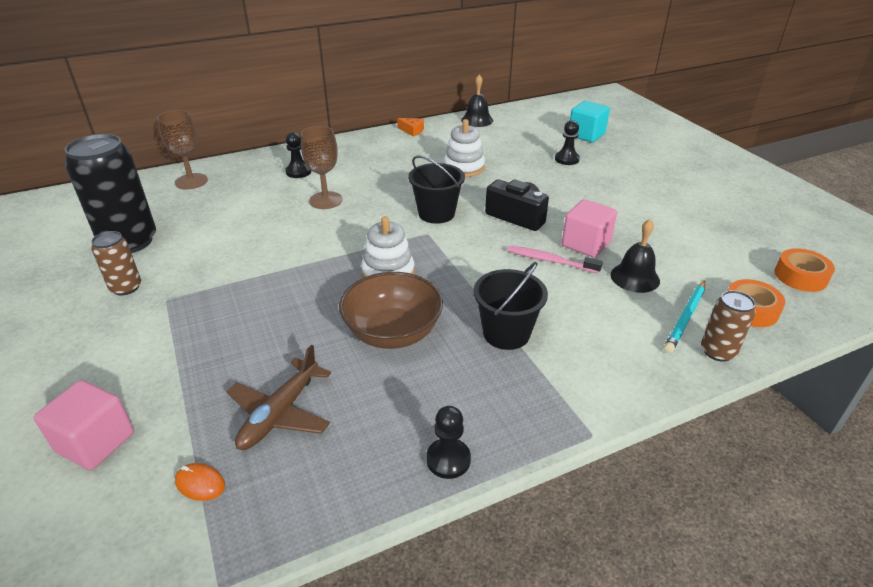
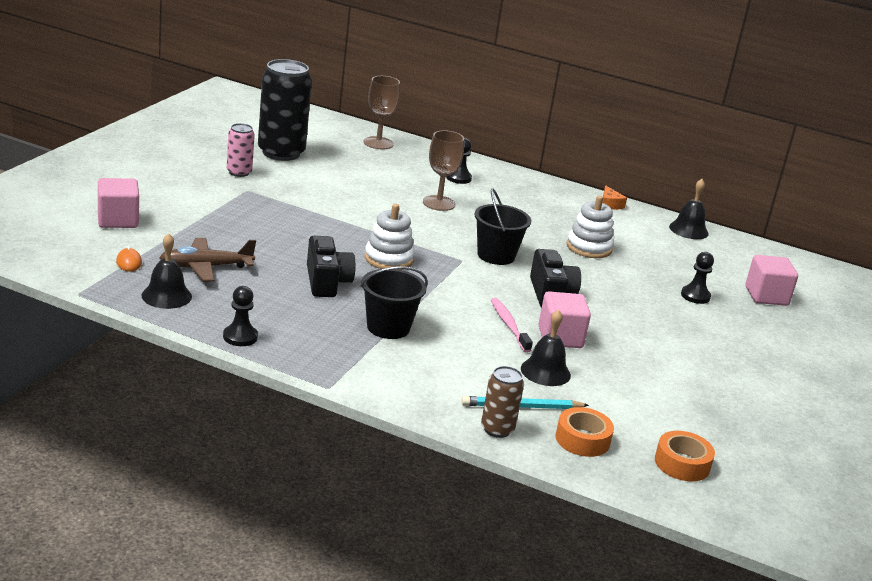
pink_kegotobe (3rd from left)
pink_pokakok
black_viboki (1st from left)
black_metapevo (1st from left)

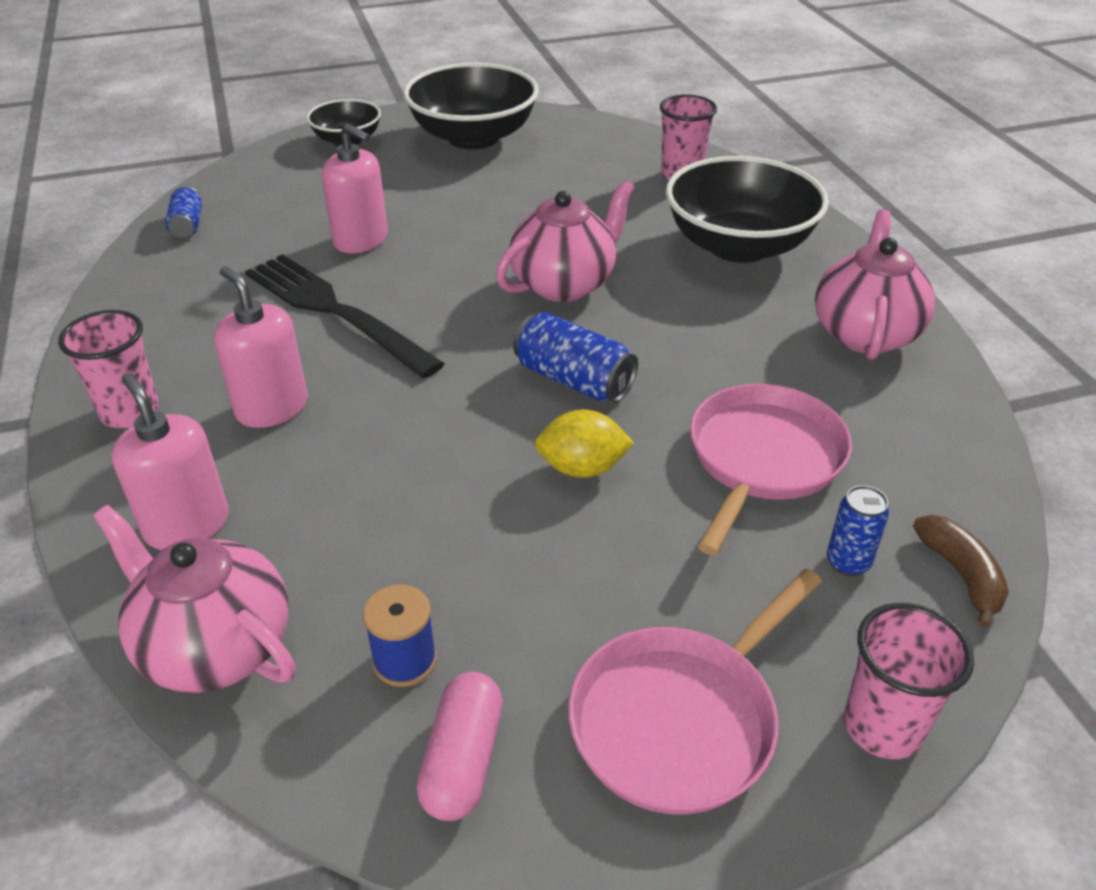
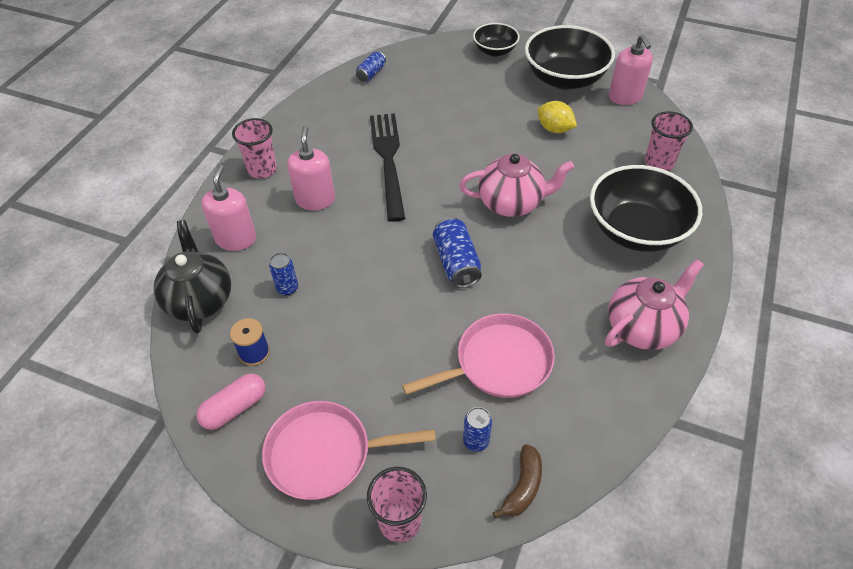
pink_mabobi (3rd from left)
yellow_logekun
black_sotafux
blue_pokakok (1st from left)

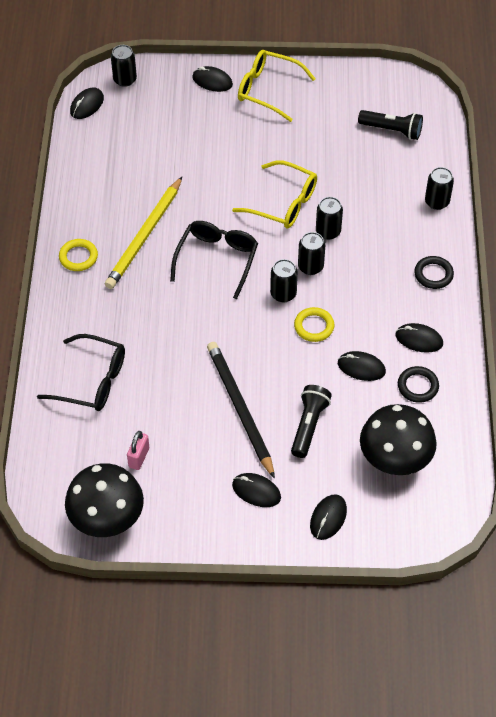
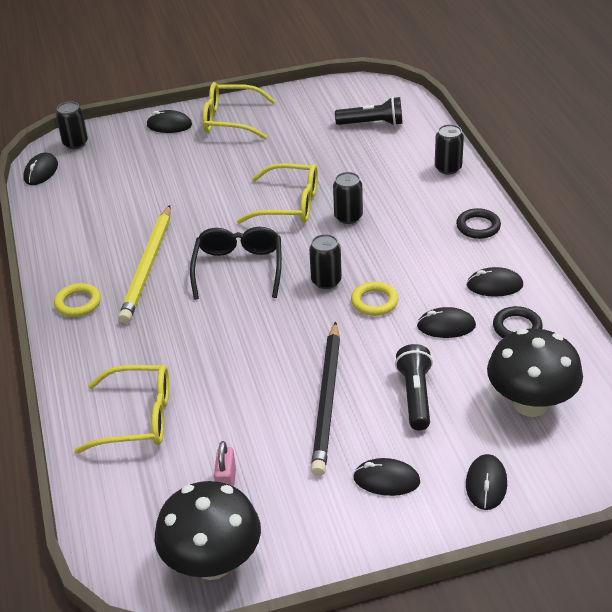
black_pokakok (3rd from left in the first image)
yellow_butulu (1st from left)
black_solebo

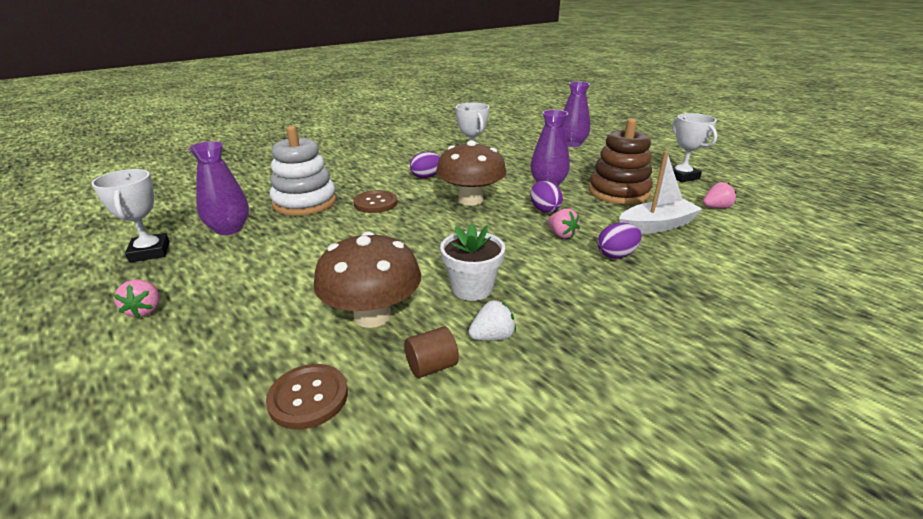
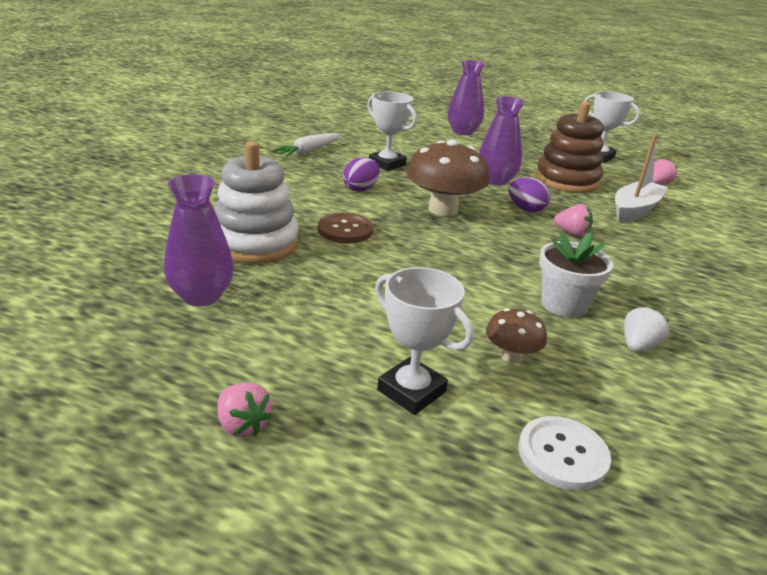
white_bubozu (2nd from left)
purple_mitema (3rd from left in the first image)
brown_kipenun (2nd from left)
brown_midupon
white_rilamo
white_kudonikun

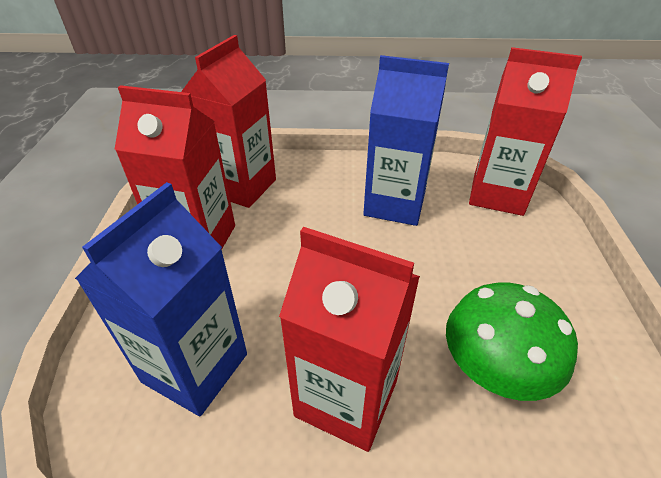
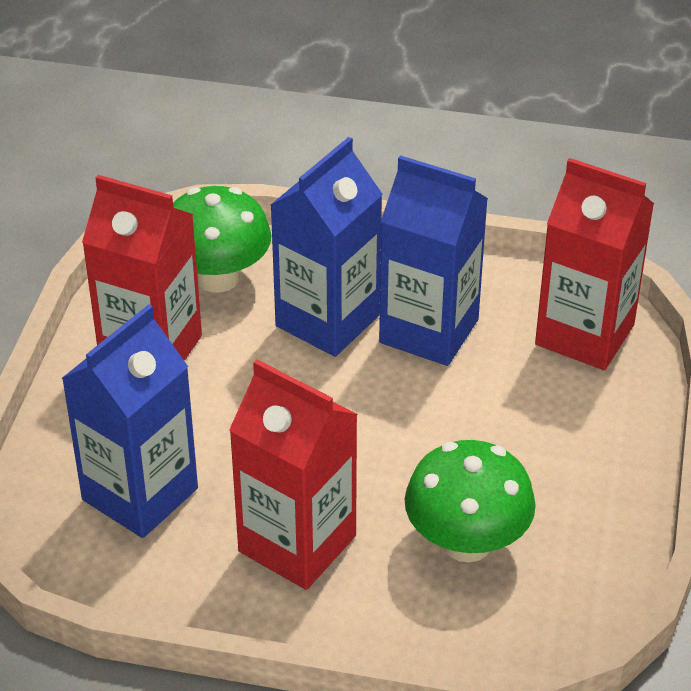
green_kipenun (1st from left)
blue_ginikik (2nd from left)

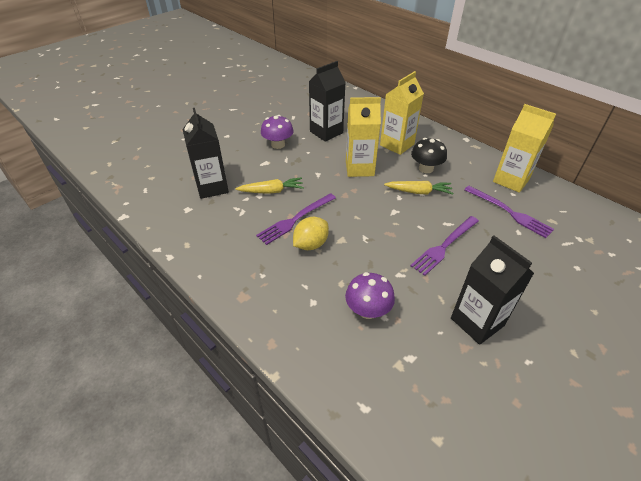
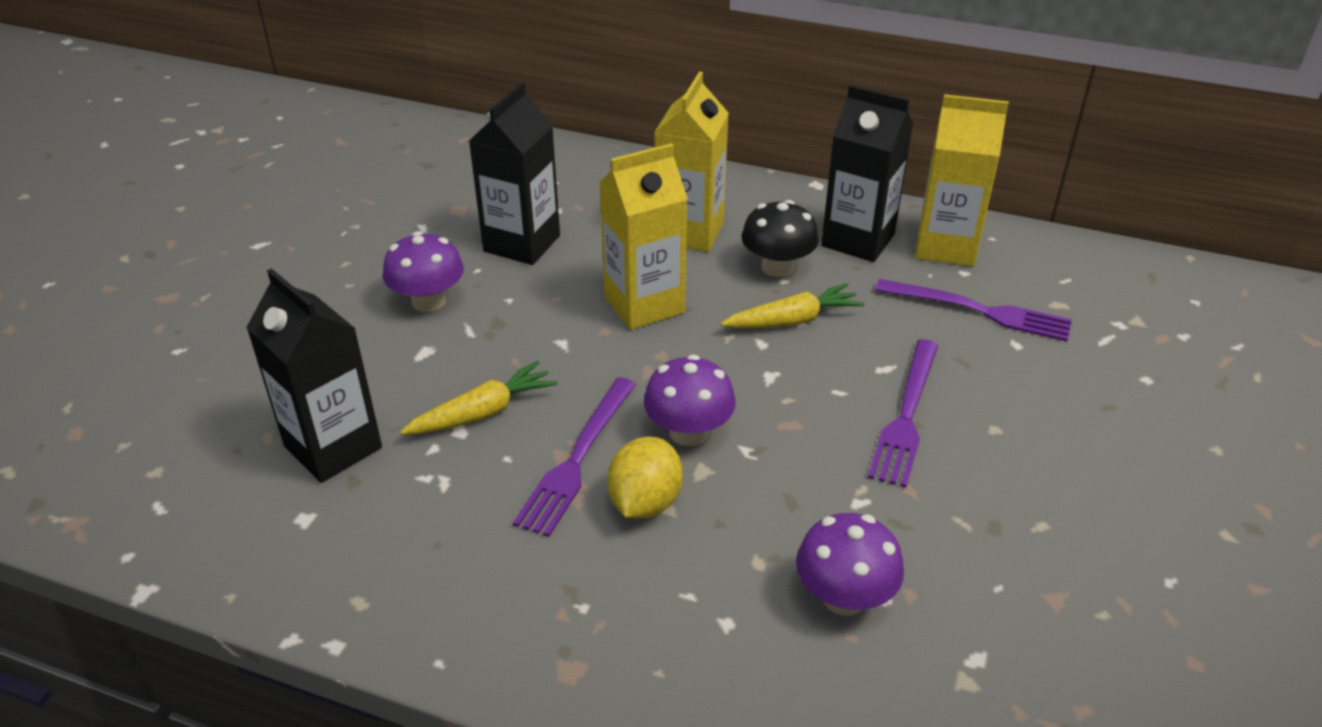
black_ginikik (3rd from left)
purple_kipenun (2nd from left)

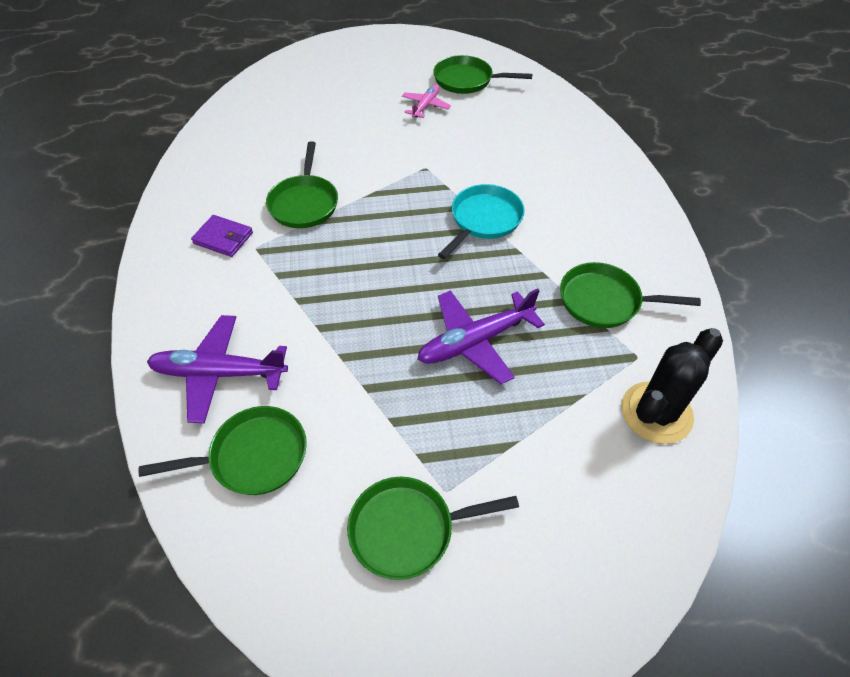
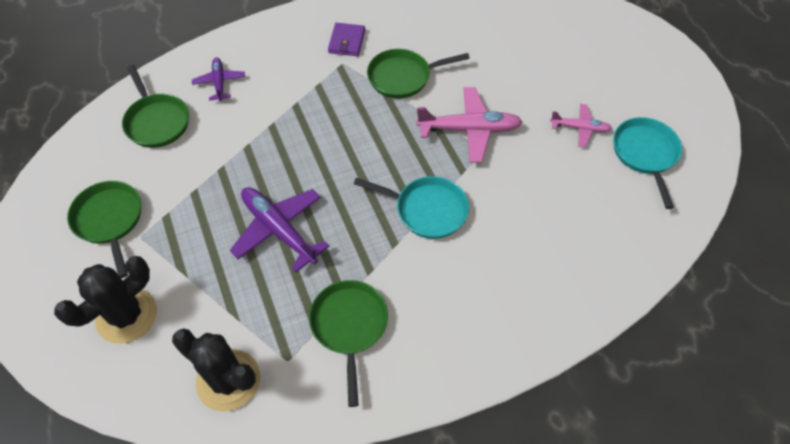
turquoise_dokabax (2nd from left)
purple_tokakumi (1st from left)
pink_tokakumi (1st from left)
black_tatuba (1st from left)

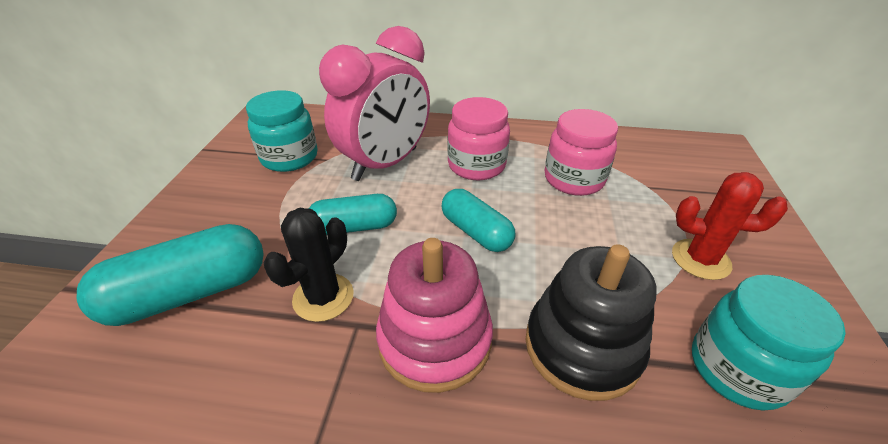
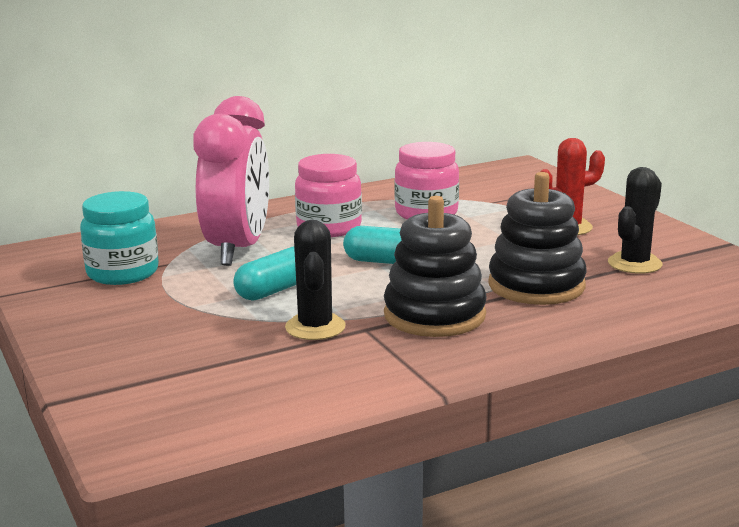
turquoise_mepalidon (1st from left in the first image)
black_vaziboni (1st from left)
black_tatuba (2nd from left)

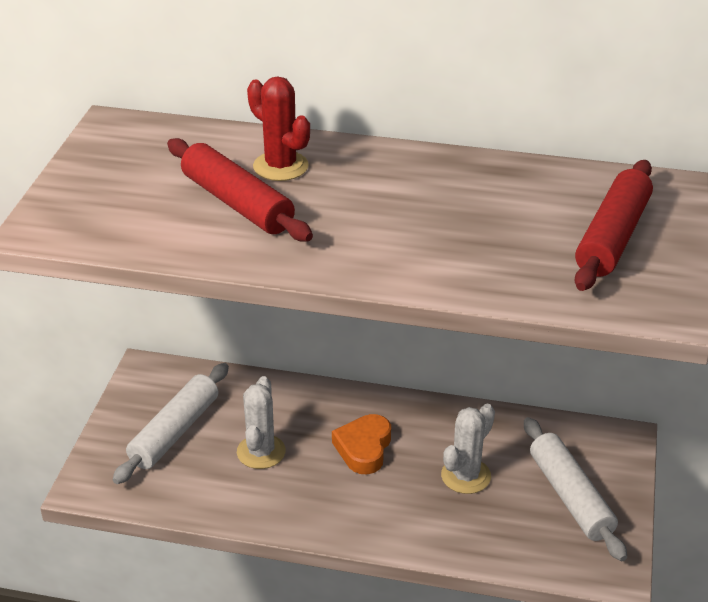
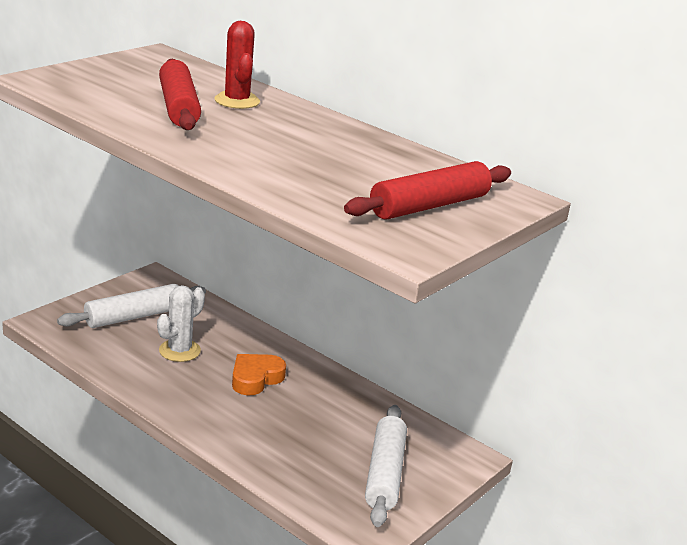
white_tatuba (2nd from left in the first image)

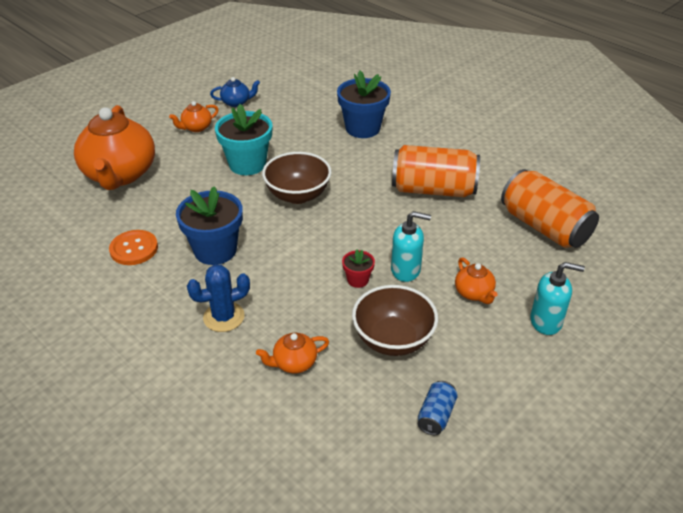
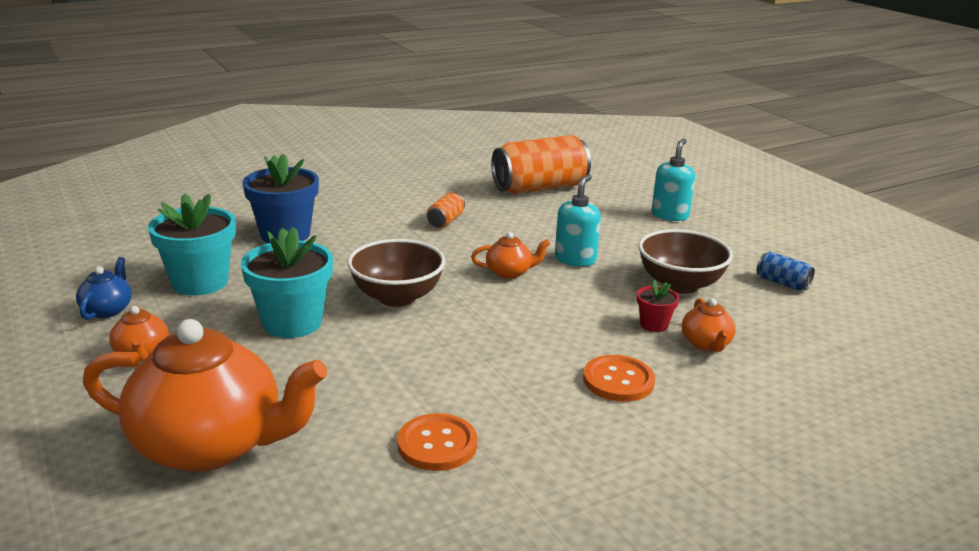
orange_pokakok (1st from left)
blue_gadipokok (1st from left in the first image)
red_gadipokok
orange_sotafux (3rd from left)
orange_rilamo (2nd from left)
turquoise_gadipokok (1st from left)

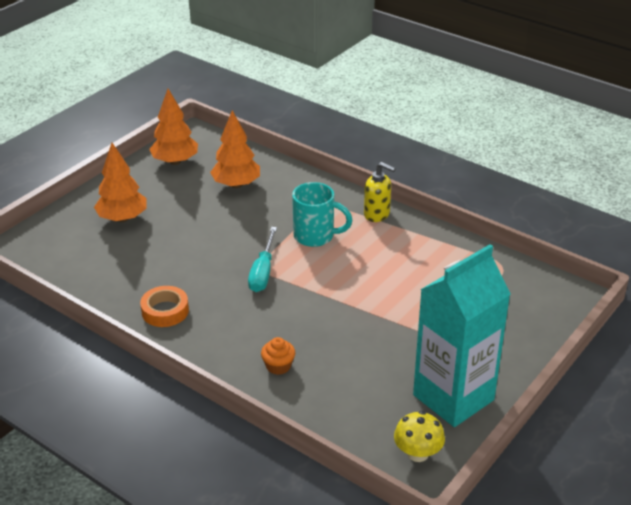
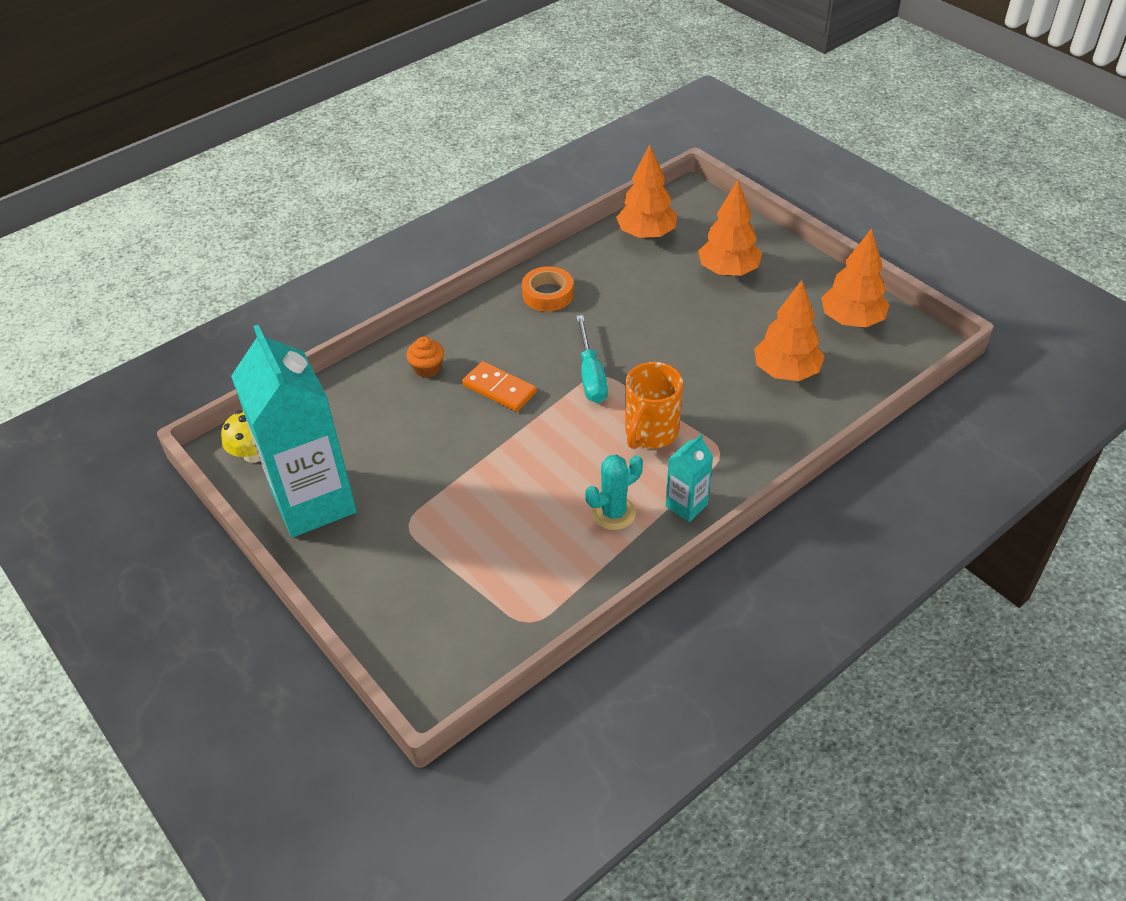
turquoise_ginikik (2nd from left)
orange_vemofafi
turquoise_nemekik
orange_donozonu (1st from left)
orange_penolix
turquoise_tatuba

